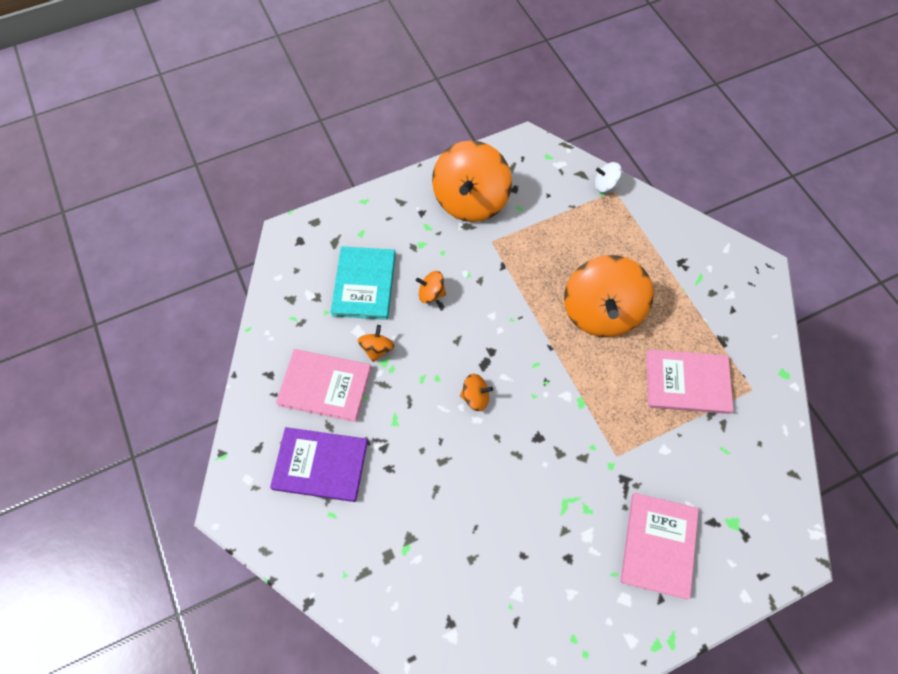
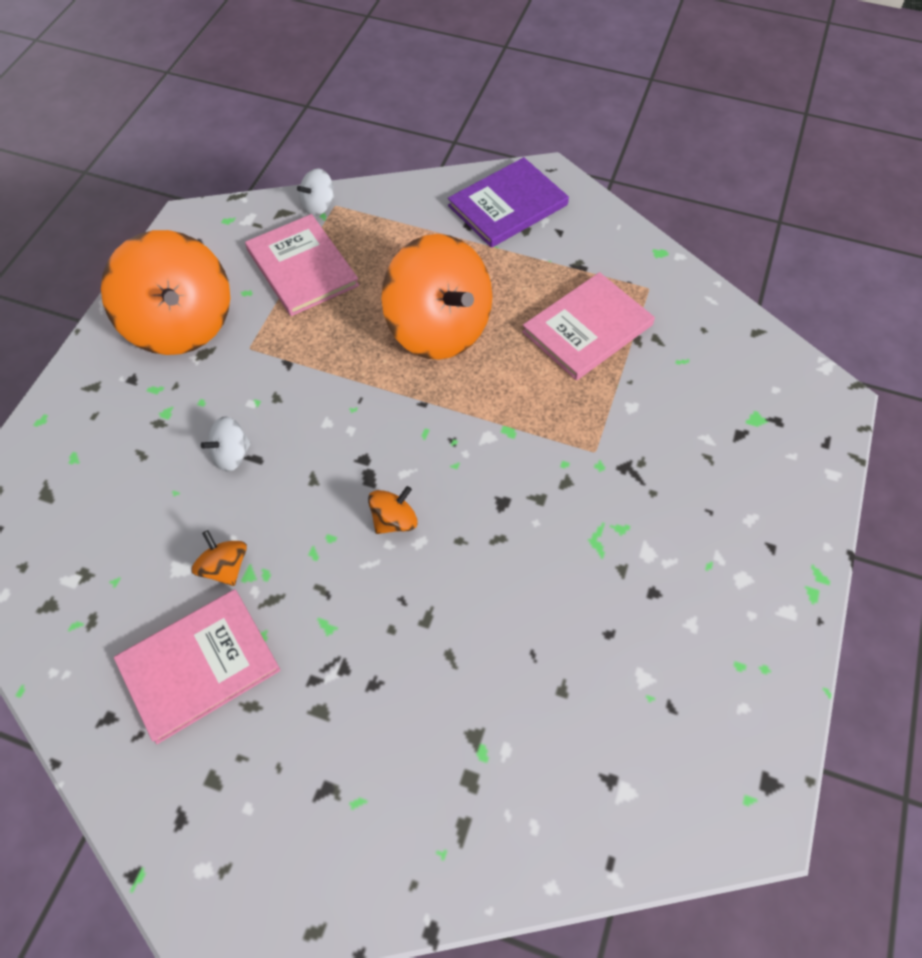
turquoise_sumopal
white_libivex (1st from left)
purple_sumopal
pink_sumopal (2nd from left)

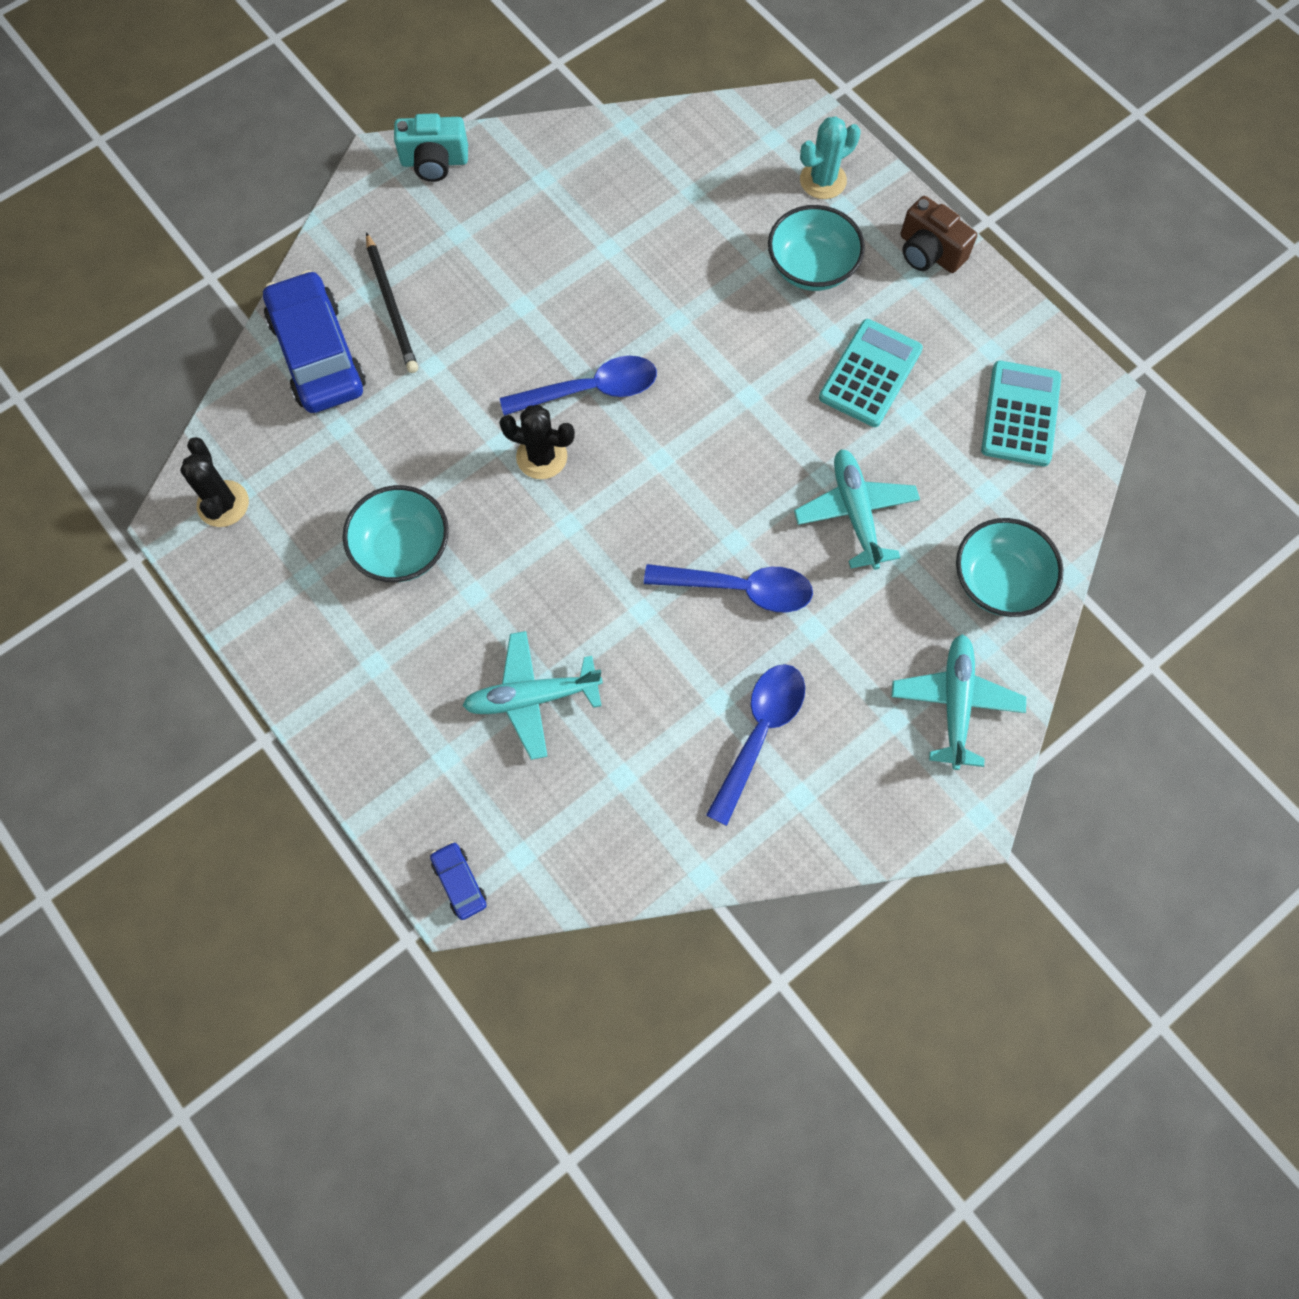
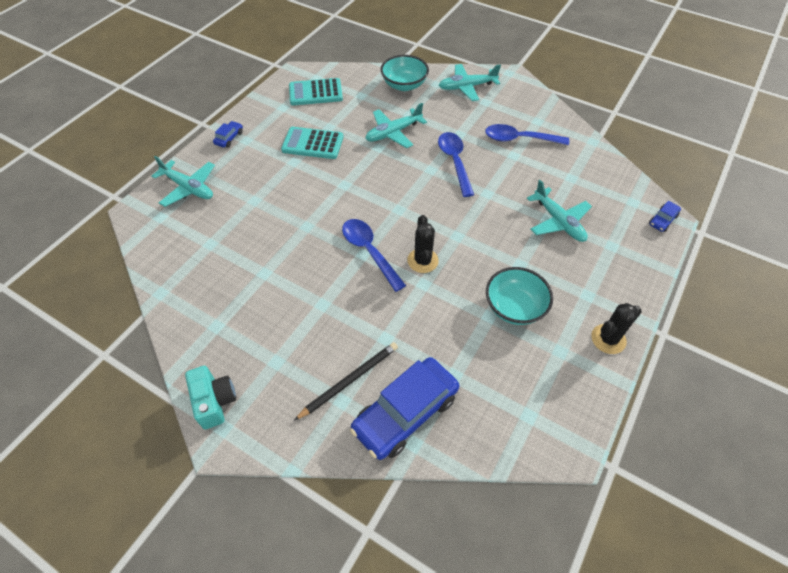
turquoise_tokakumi (1st from left)
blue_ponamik (1st from left)
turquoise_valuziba (2nd from left in the first image)
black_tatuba (2nd from left)

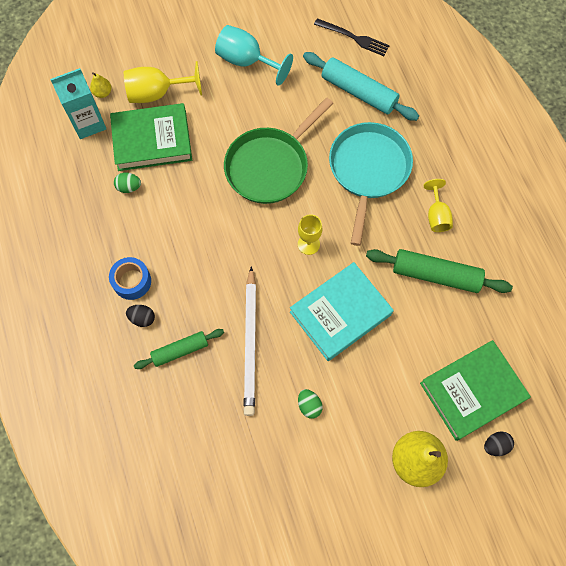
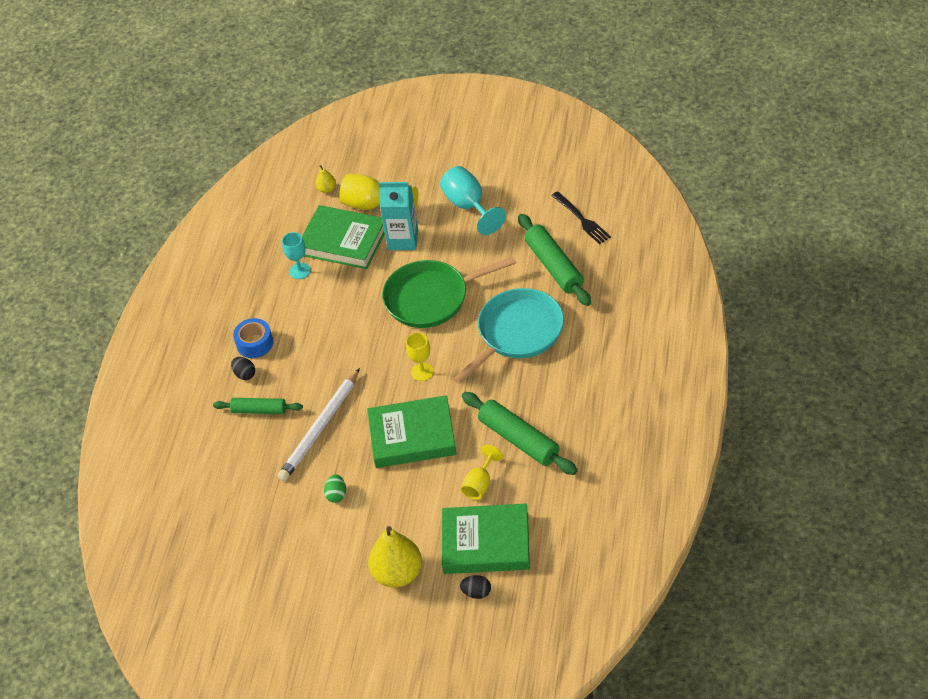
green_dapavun (3rd from left)
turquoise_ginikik
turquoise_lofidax (1st from left)
yellow_lofidax (3rd from left)
green_sumopal (2nd from left)

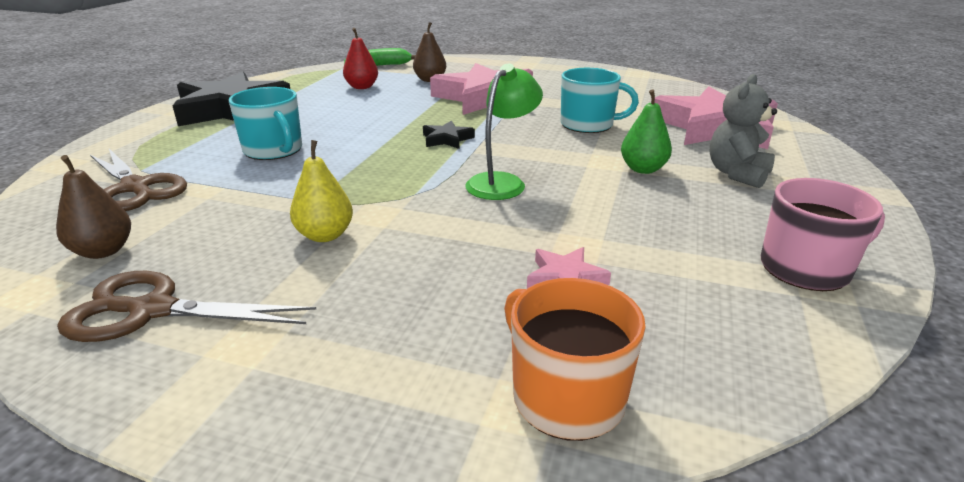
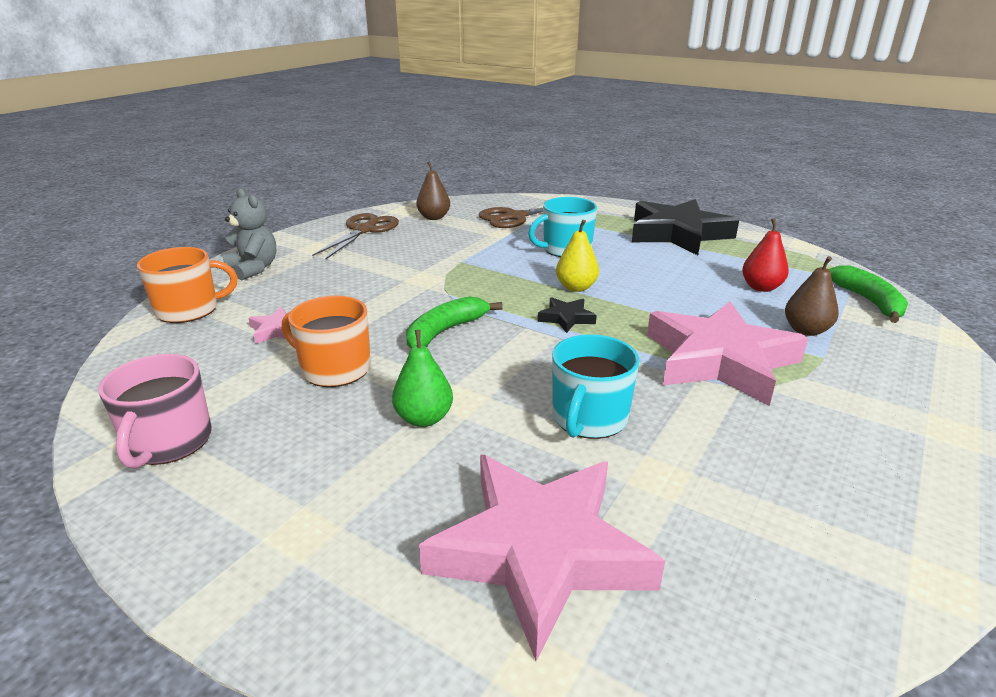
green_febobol (1st from left)
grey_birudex
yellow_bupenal
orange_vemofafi (2nd from left)

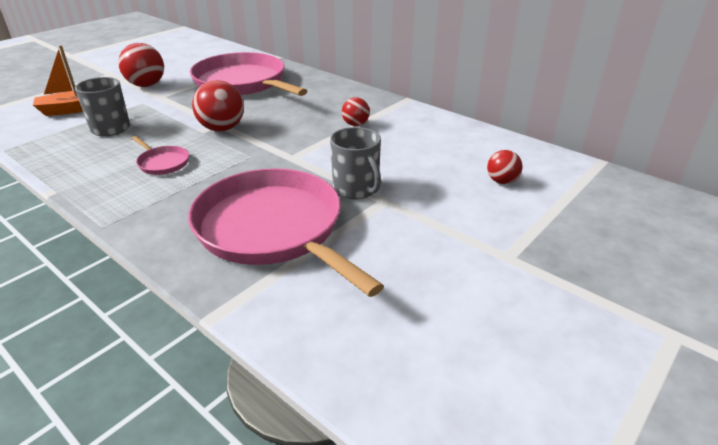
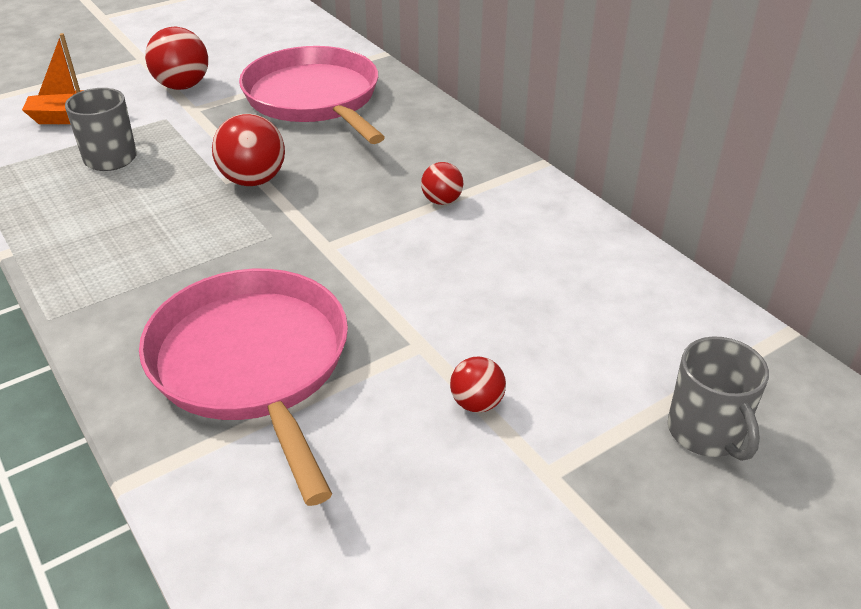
grey_vemofafi (2nd from left)
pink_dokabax (1st from left in the first image)
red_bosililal (4th from left)

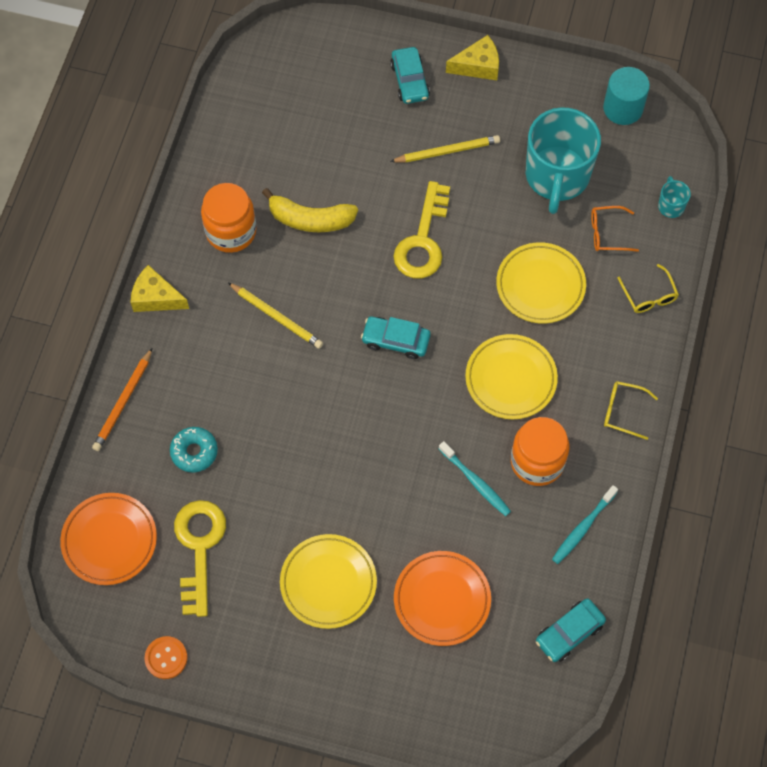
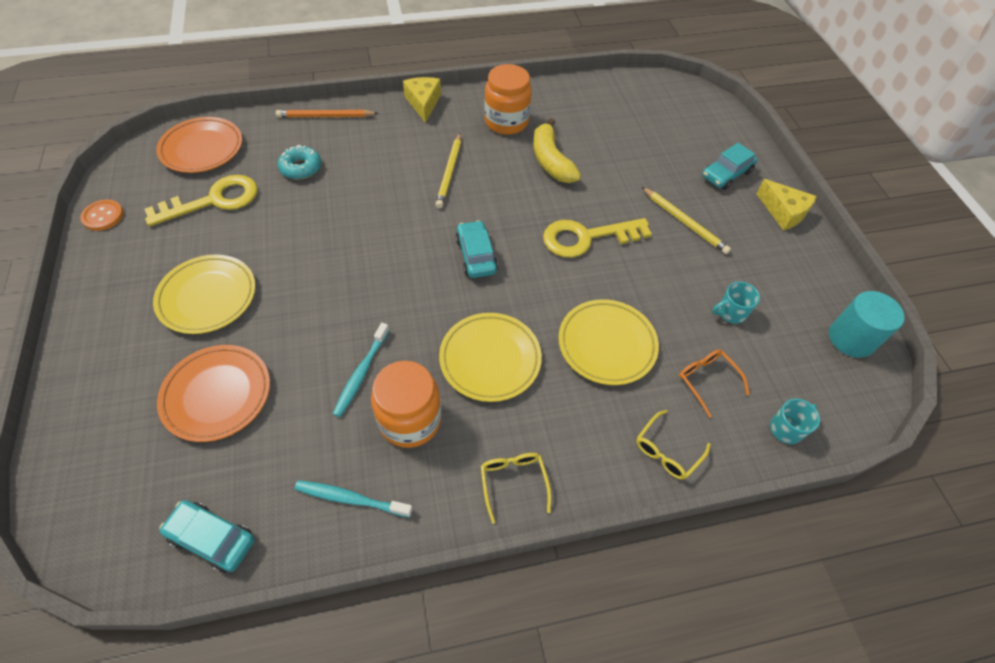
turquoise_vemofafi (1st from left)

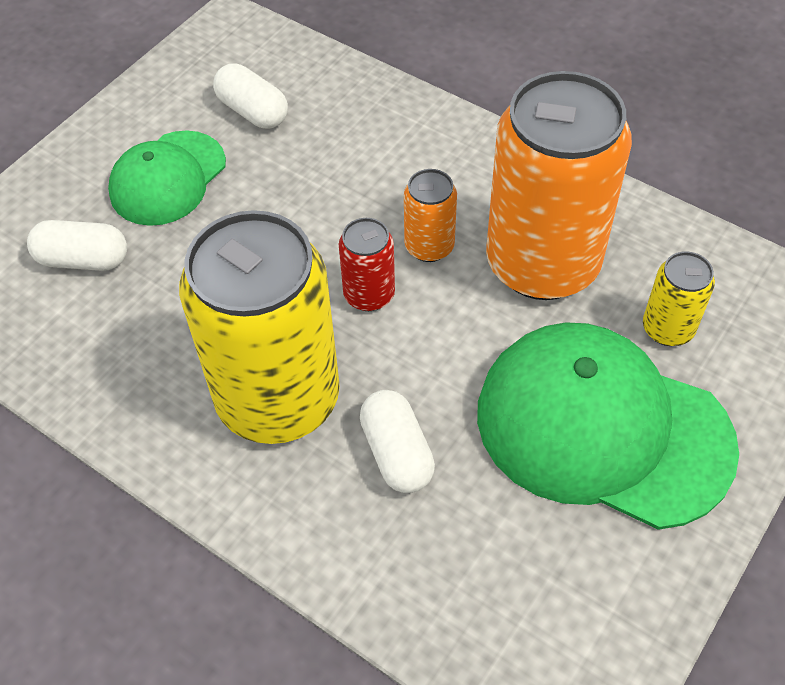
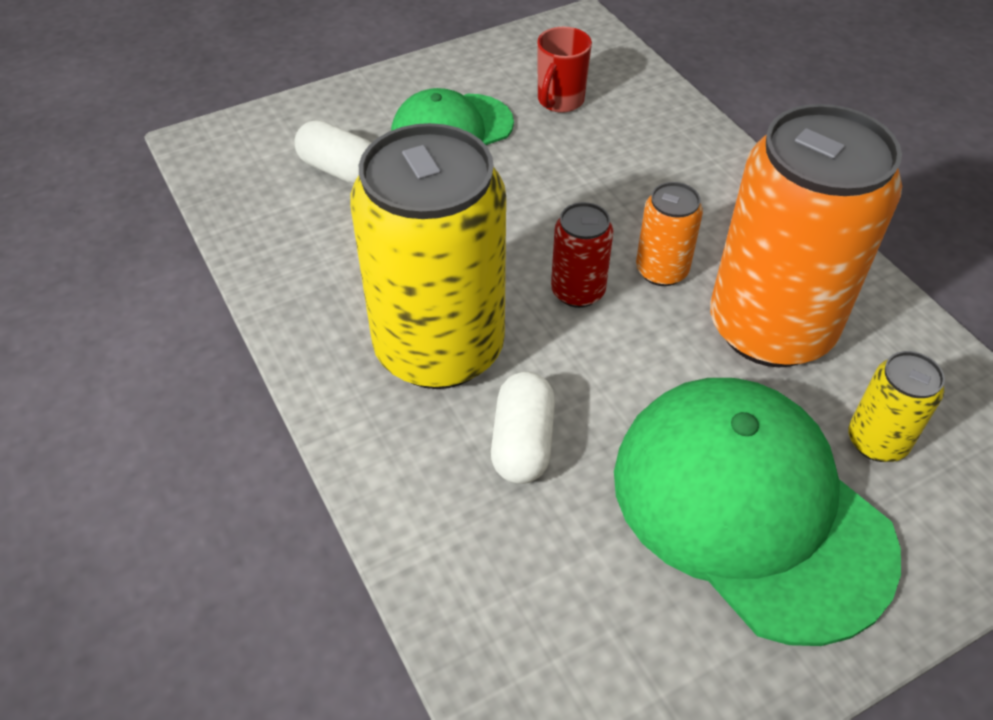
red_vemofafi

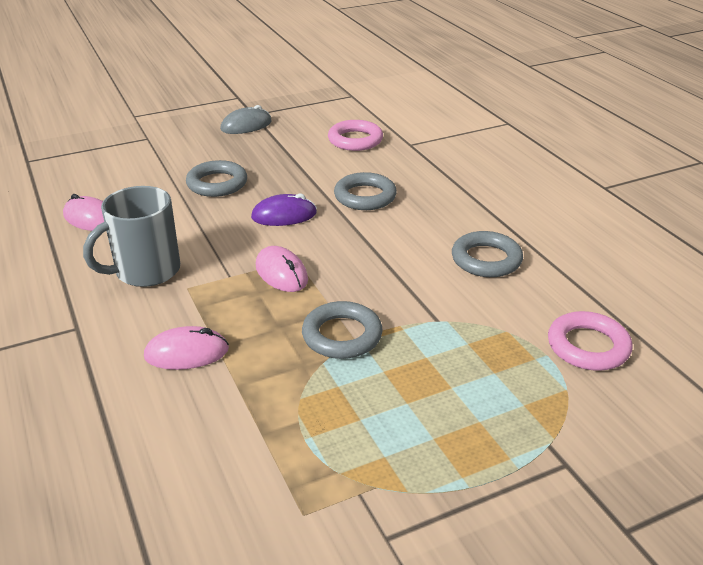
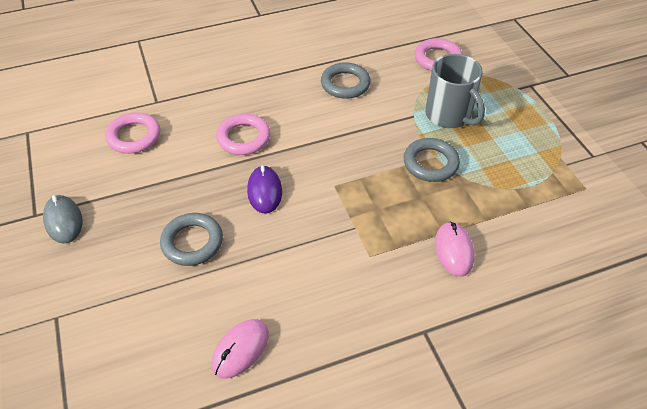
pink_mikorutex (2nd from left)
grey_vemofafi
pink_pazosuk (3rd from left in the first image)

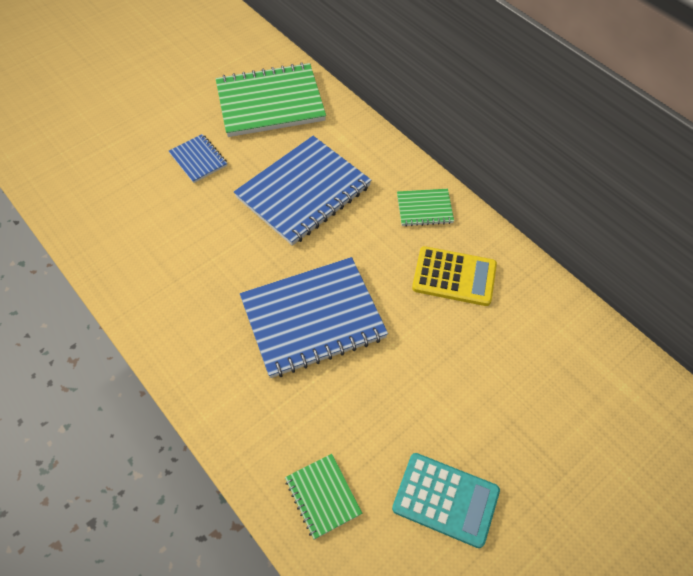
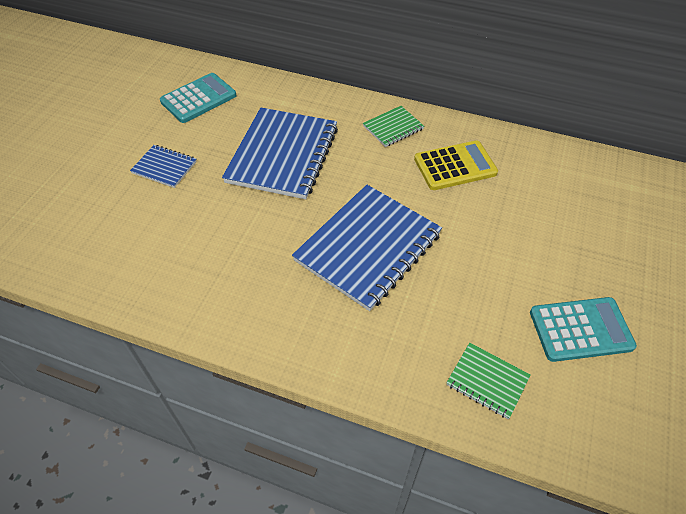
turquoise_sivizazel (1st from left)

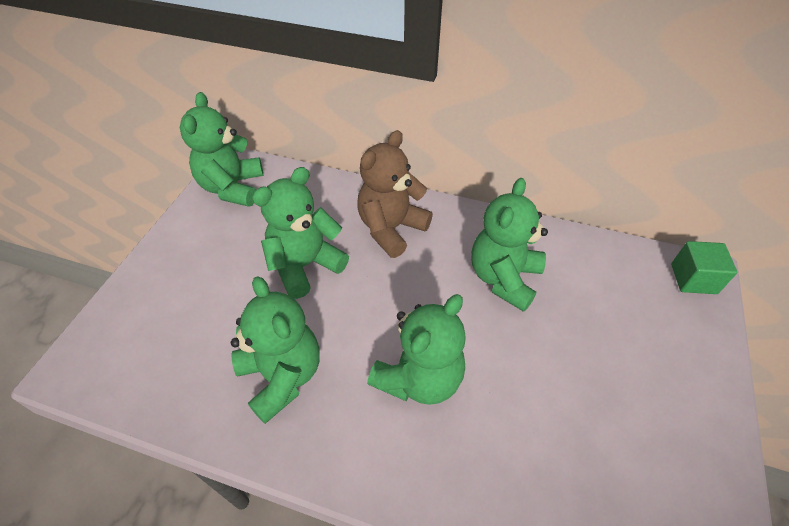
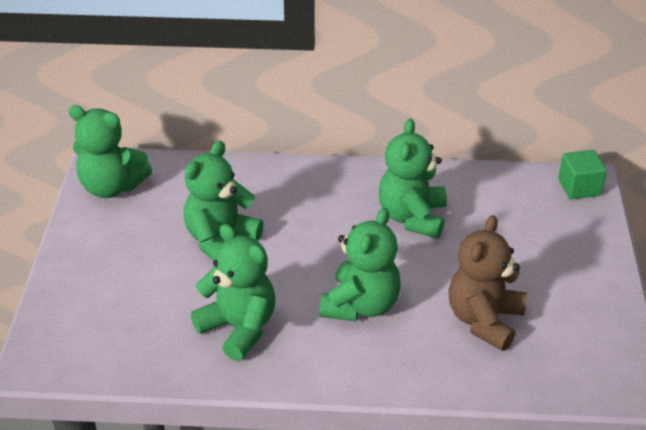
green_birudex (1st from left)
brown_birudex

